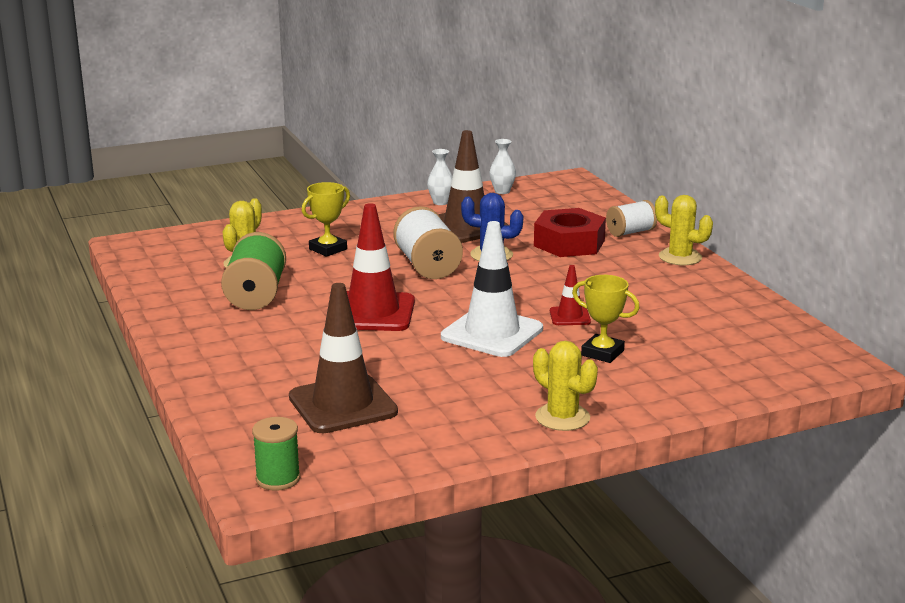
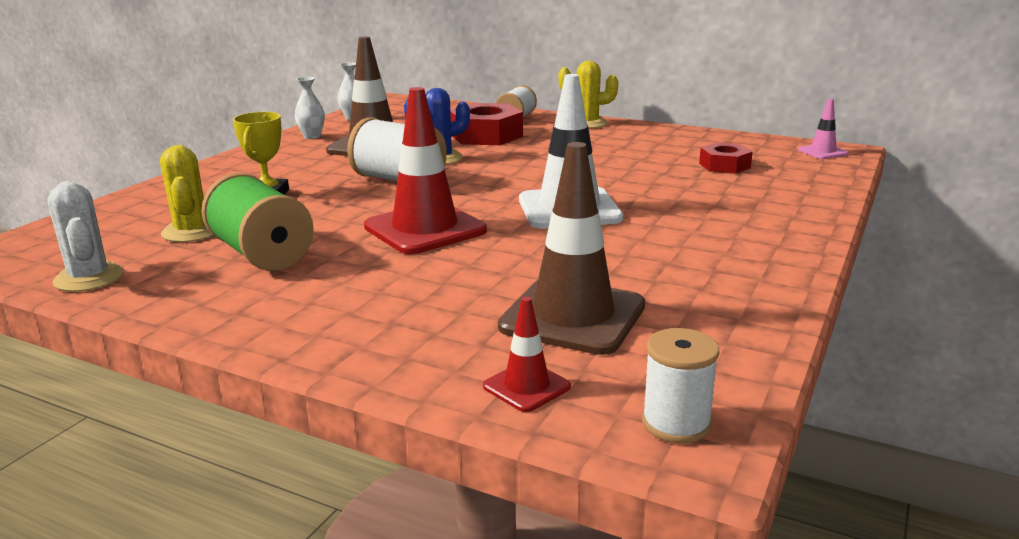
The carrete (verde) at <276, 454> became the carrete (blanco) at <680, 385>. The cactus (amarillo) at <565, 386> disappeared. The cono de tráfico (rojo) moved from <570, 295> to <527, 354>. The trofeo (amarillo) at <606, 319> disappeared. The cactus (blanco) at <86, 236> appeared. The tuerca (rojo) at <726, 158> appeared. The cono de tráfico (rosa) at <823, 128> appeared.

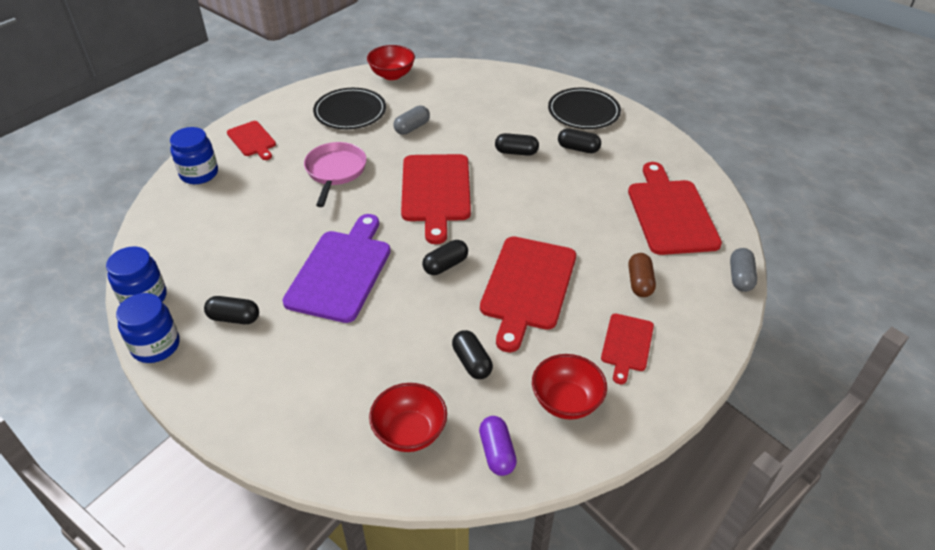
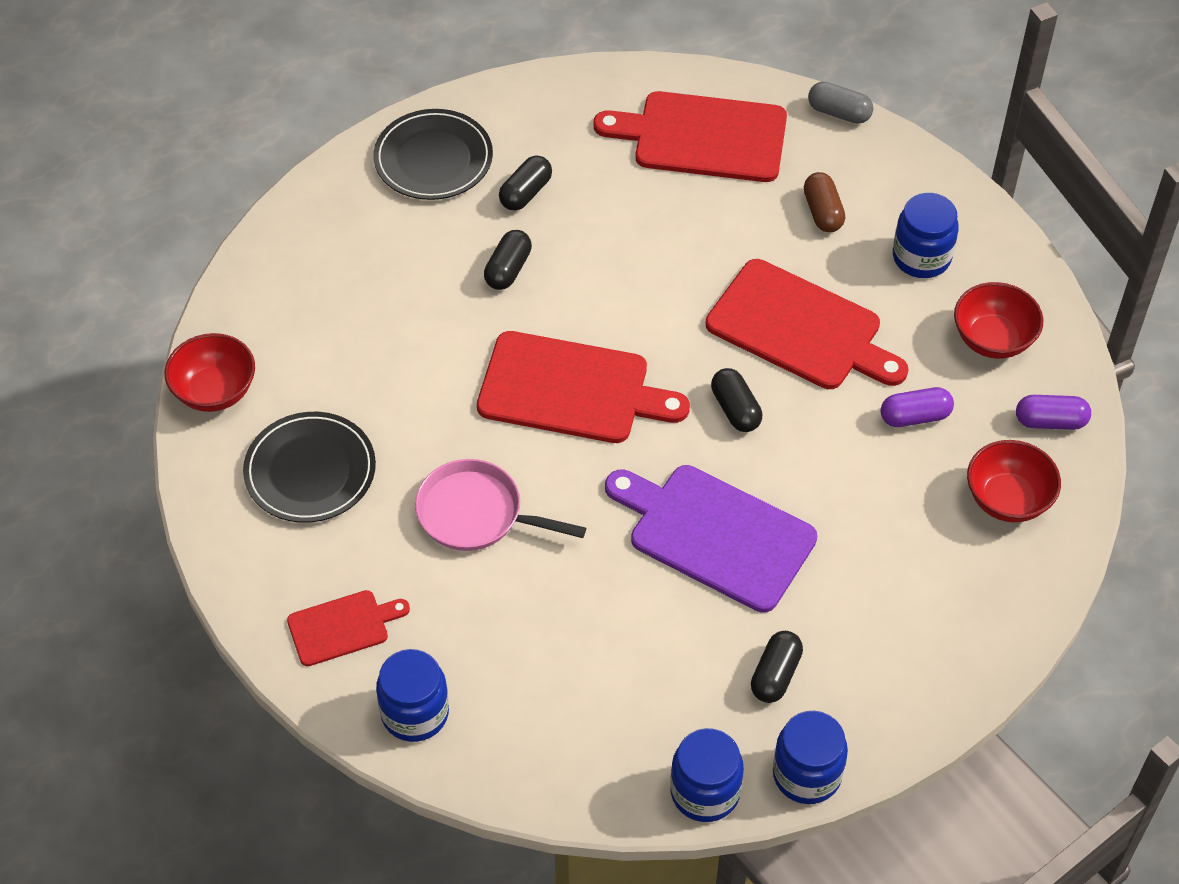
The cápsula (gris) at <412, 120> disappeared. The cápsula (negro) at <472, 354> became the cápsula (morado) at <917, 407>. The tabla de cortar (rojo) at <627, 349> was replaced by the tarro (azul) at <926, 235>. The cápsula (marrón) at <642, 275> turned 60 degrees clockwise.

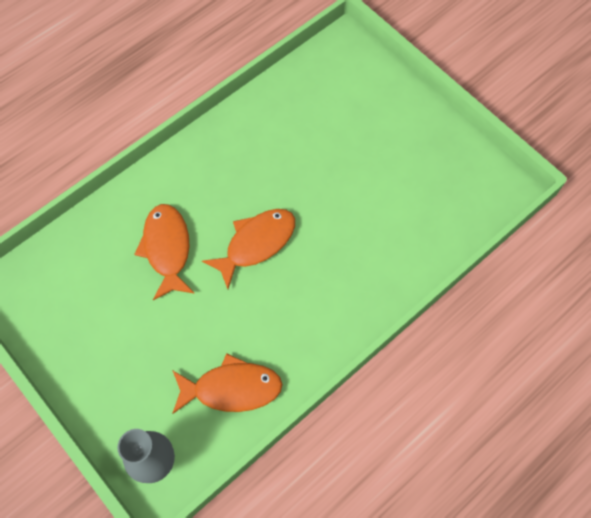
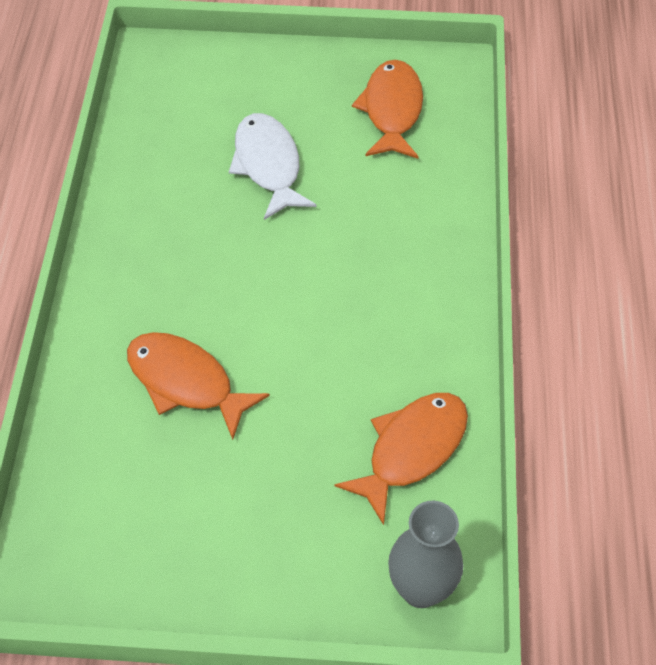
The pez (naranja) moved from <248, 249> to <387, 109>. The pez (blanco) at <272, 166> appeared.

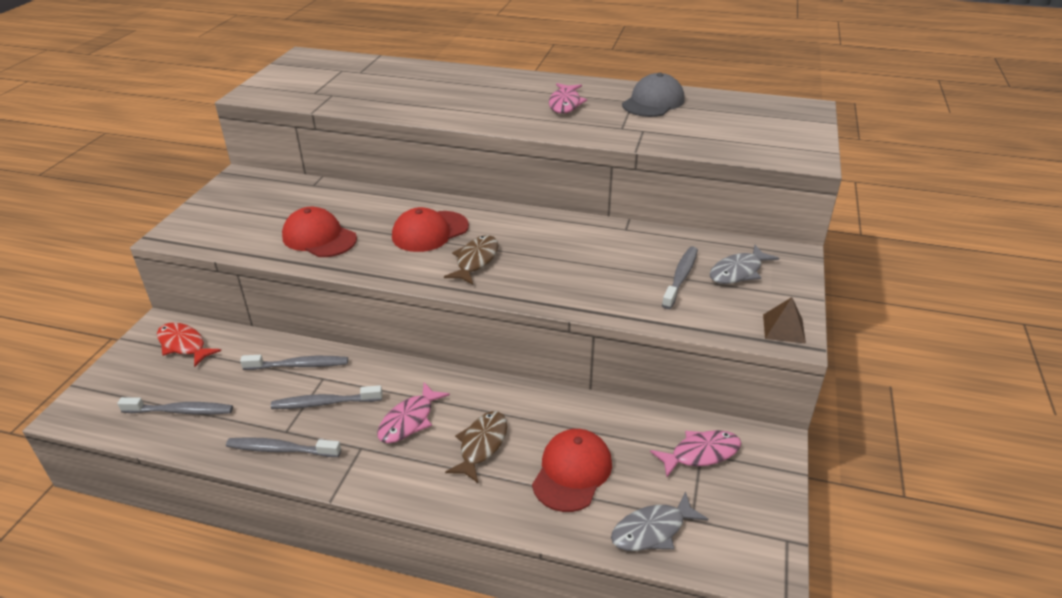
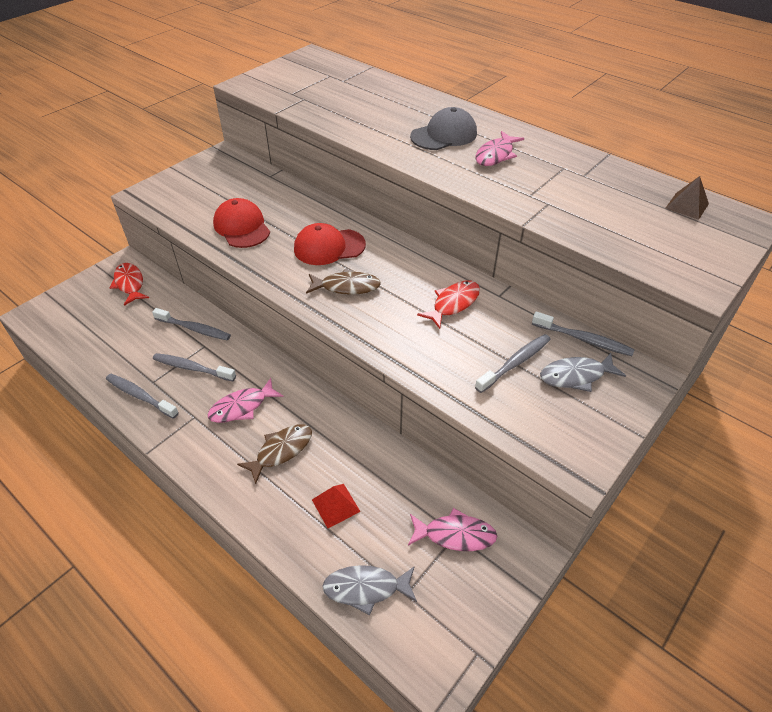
The cepillo de dientes (gris) moved from <175, 406> to <583, 333>. The pez (marrón) at <471, 260> turned 45 degrees clockwise. The gorra (rojo) at <572, 470> was replaced by the pirámide (rojo) at <336, 506>. The gorra (gris) moved from <653, 95> to <443, 128>. The pirámide (marrón) moved from <784, 320> to <687, 198>. The pez (rojo) at <448, 304> appeared.

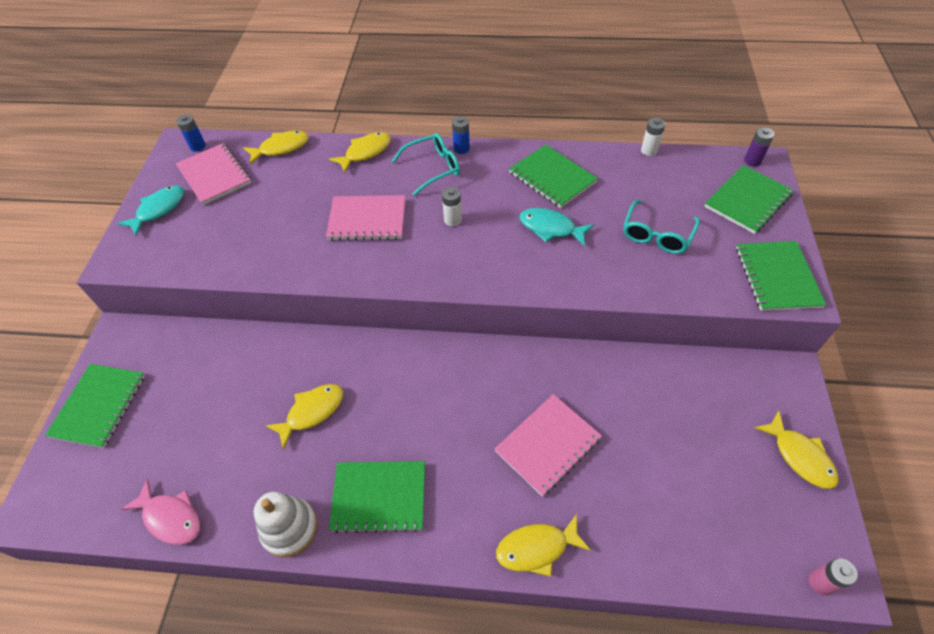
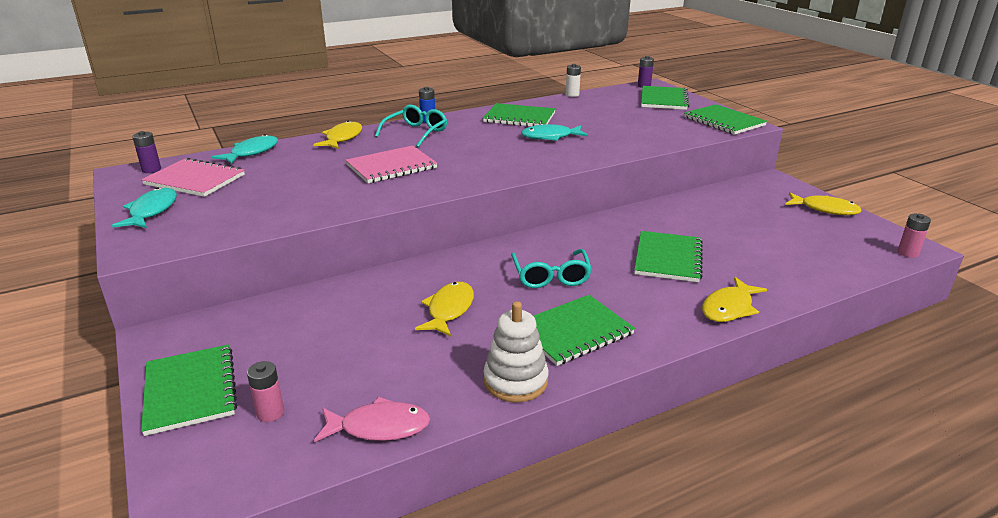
The pila (azul) at <191, 133> became the pila (morado) at <146, 152>. The pez (amarillo) at <276, 148> became the pez (turquesa) at <245, 149>. The pila (blanco) at <452, 206> disappeared. The cuaderno (rosa) at <548, 445> became the cuaderno (verde) at <668, 256>. The gafas (turquesa) moved from <661, 227> to <551, 268>. The pila (rosa) at <265, 391> appeared.

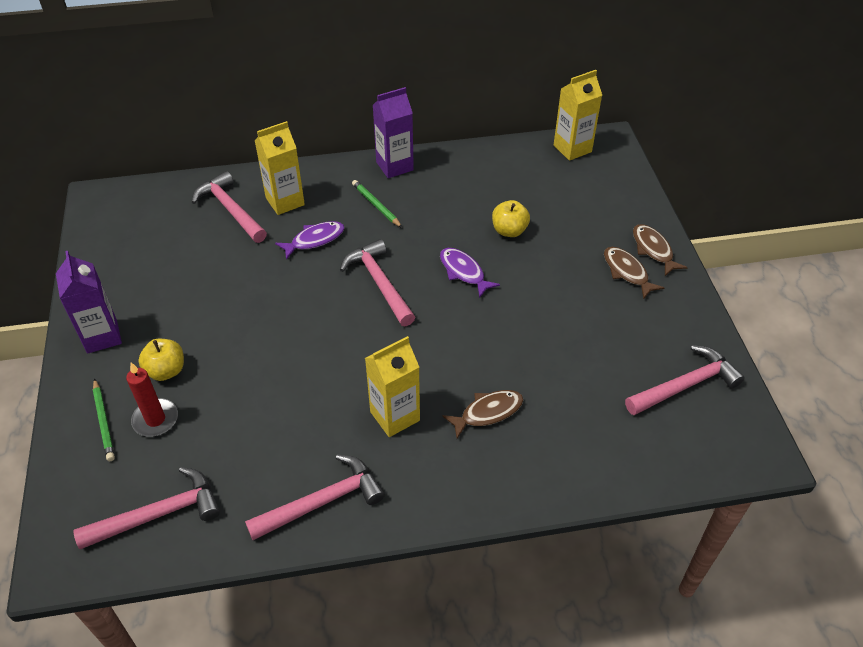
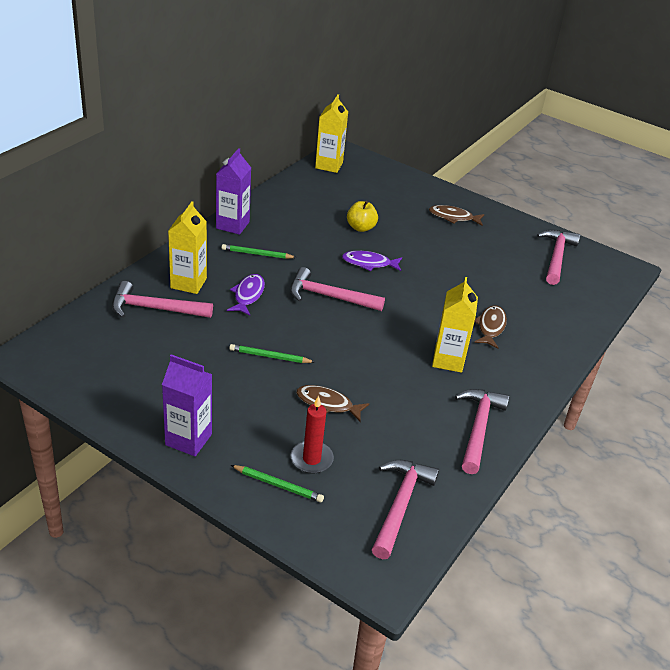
The manzana (amarillo) at <161, 360> disappeared. The pez (marrón) moved from <660, 250> to <332, 403>. The lápiz (verde) at <271, 353> appeared.

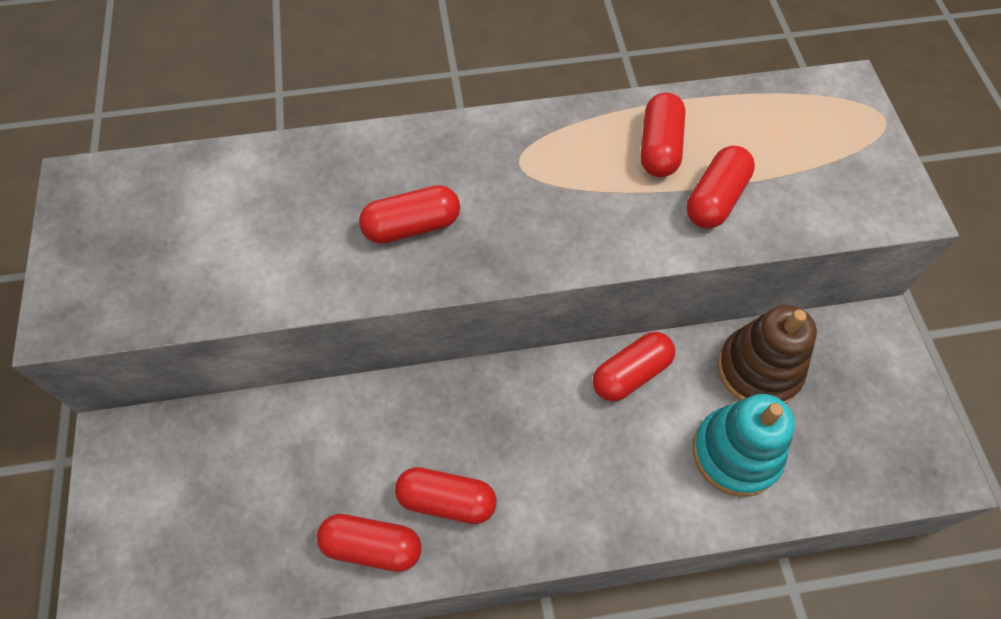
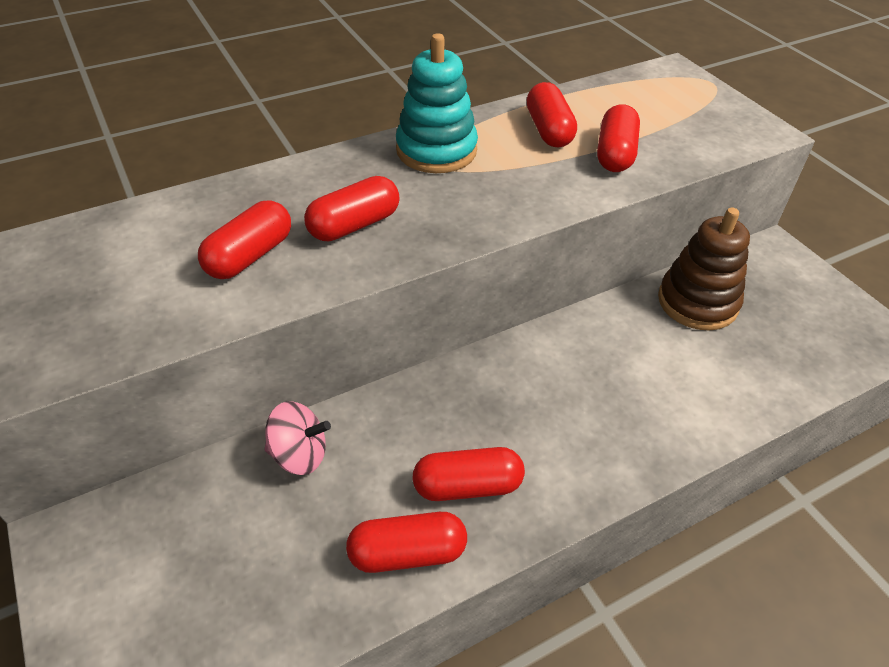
The cápsula (rojo) moved from <633, 366> to <244, 239>. The juguete apilable (turquesa) moved from <743, 445> to <437, 103>. The peonza (rosa) at <297, 438> appeared.

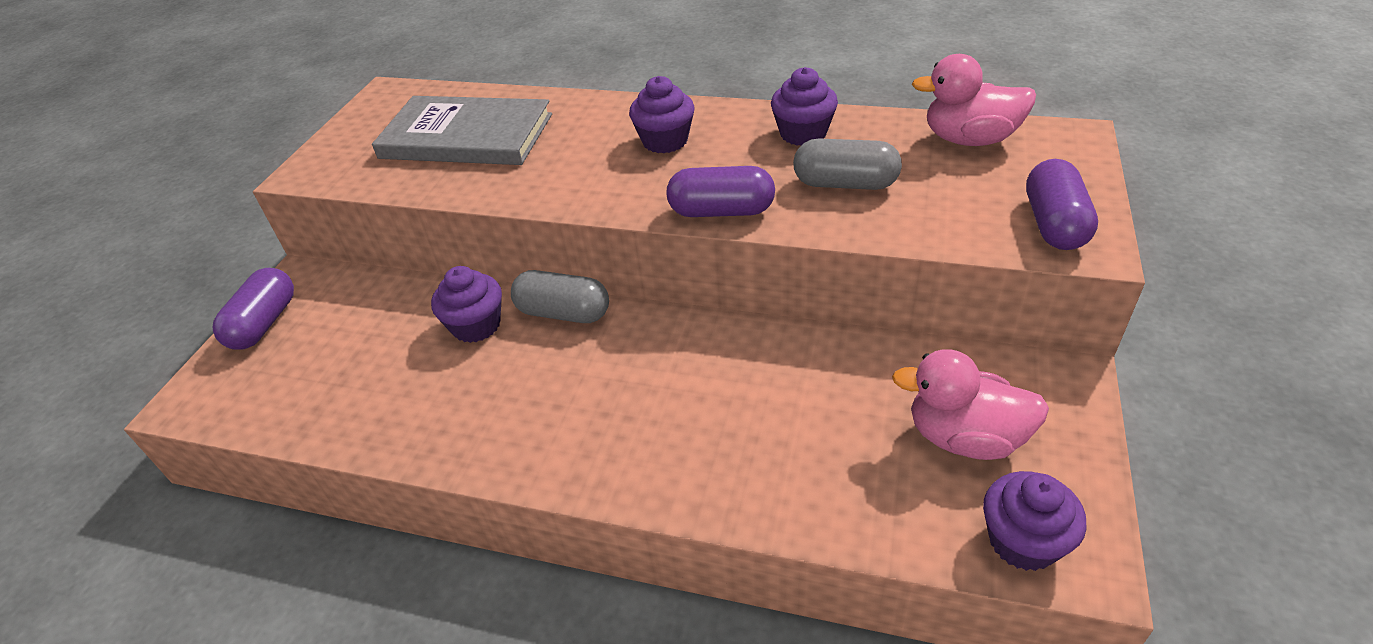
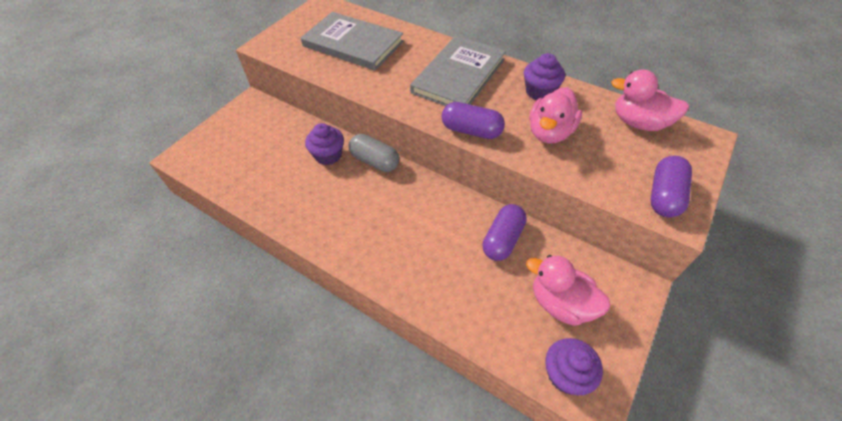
The cápsula (morado) moved from <253, 309> to <504, 232>. The magdalena (morado) at <662, 115> was replaced by the libro (gris) at <458, 71>. The cápsula (gris) at <847, 164> was replaced by the pato (rosa) at <555, 115>.

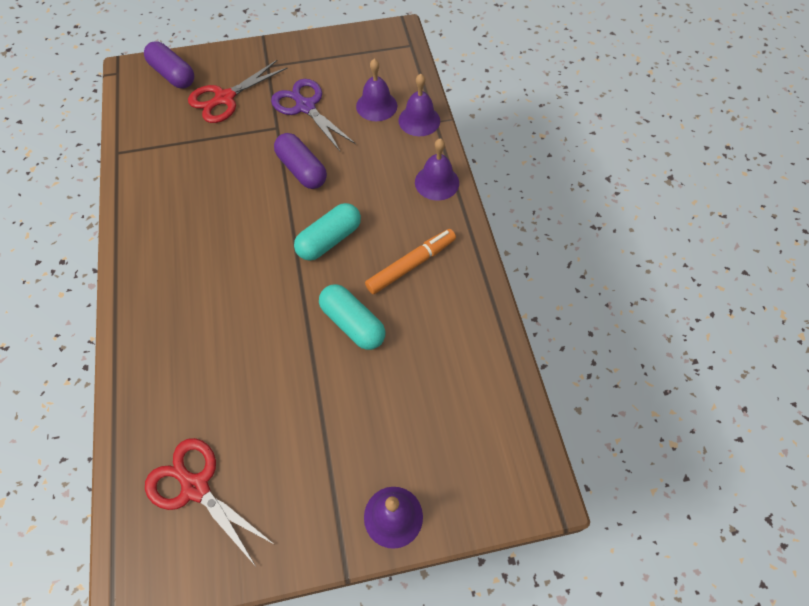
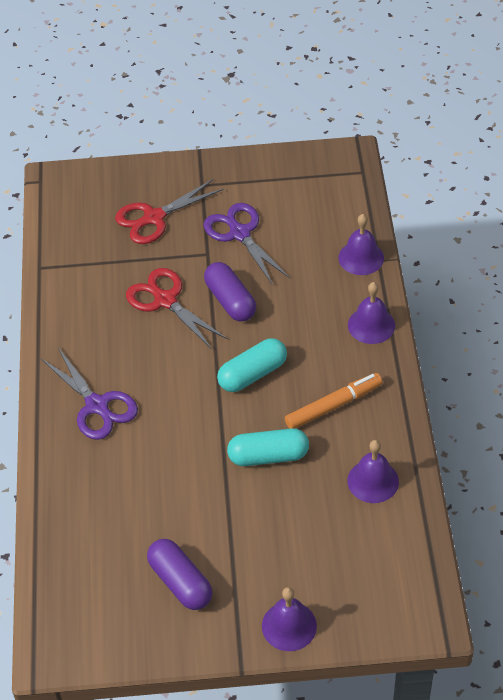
The cápsula (morado) moved from <169, 65> to <179, 574>. The tijeras (rojo) moved from <210, 501> to <176, 308>. The cápsula (turquesa) at <352, 317> turned 60 degrees counterclockwise. The campana (morado) moved from <376, 90> to <373, 471>. The tijeras (morado) at <89, 394> appeared.

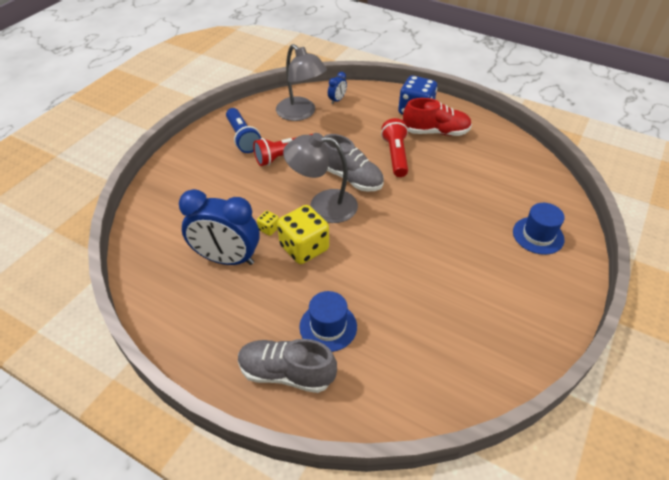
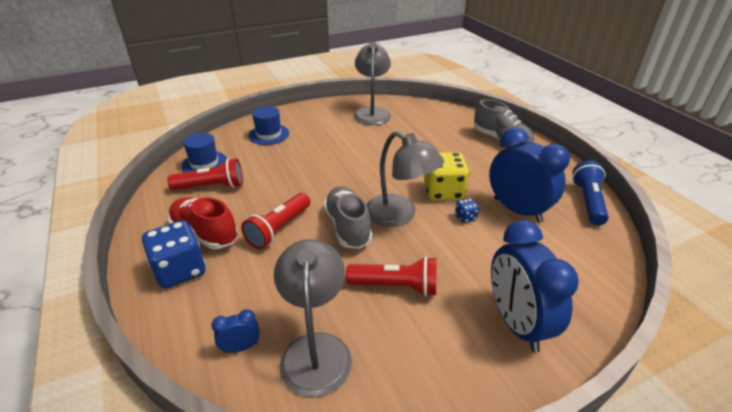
The lámpara de mano (azul) moved from <243, 130> to <590, 193>. The dado (amarillo) at <268, 223> became the dado (azul) at <467, 210>. The sombrero (azul) moved from <328, 321> to <204, 152>. The lámpara de mano (rojo) at <205, 174> appeared. The lámpara (gris) at <372, 83> appeared. The despertador (azul) at <535, 286> appeared.

